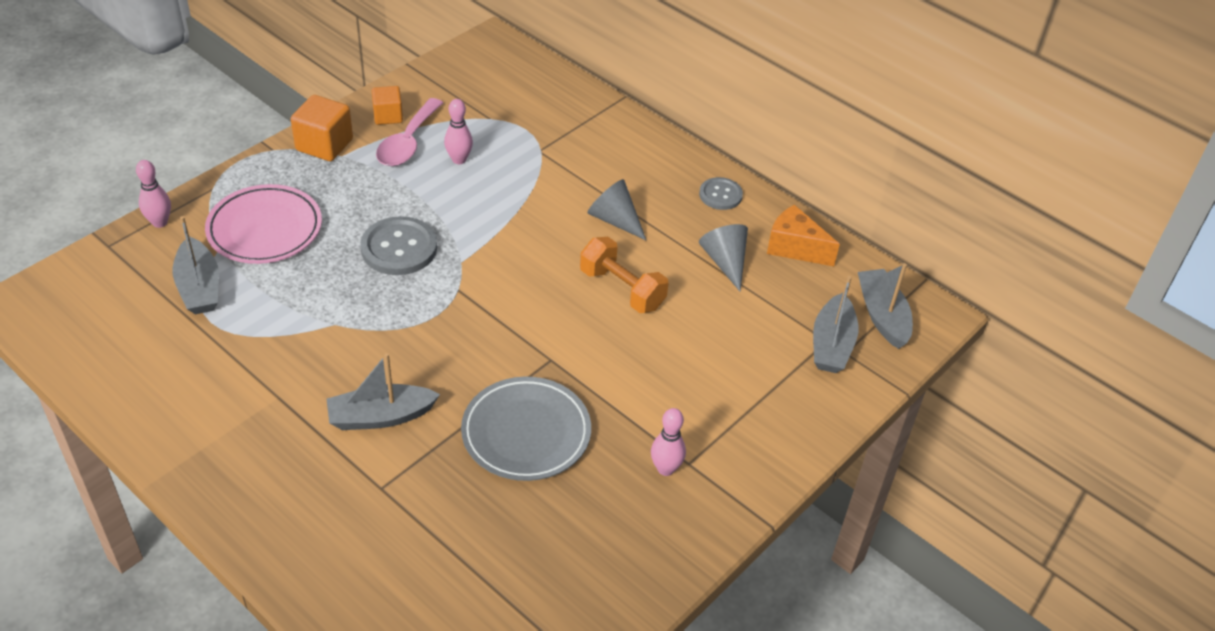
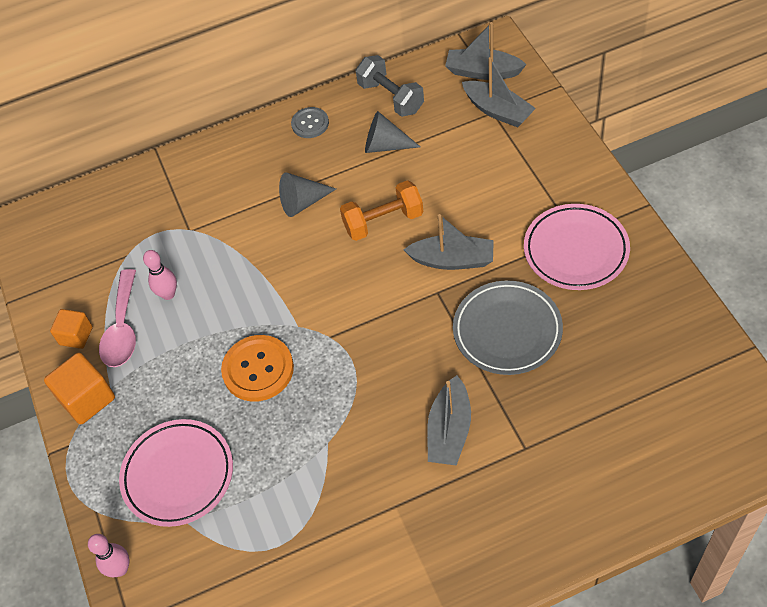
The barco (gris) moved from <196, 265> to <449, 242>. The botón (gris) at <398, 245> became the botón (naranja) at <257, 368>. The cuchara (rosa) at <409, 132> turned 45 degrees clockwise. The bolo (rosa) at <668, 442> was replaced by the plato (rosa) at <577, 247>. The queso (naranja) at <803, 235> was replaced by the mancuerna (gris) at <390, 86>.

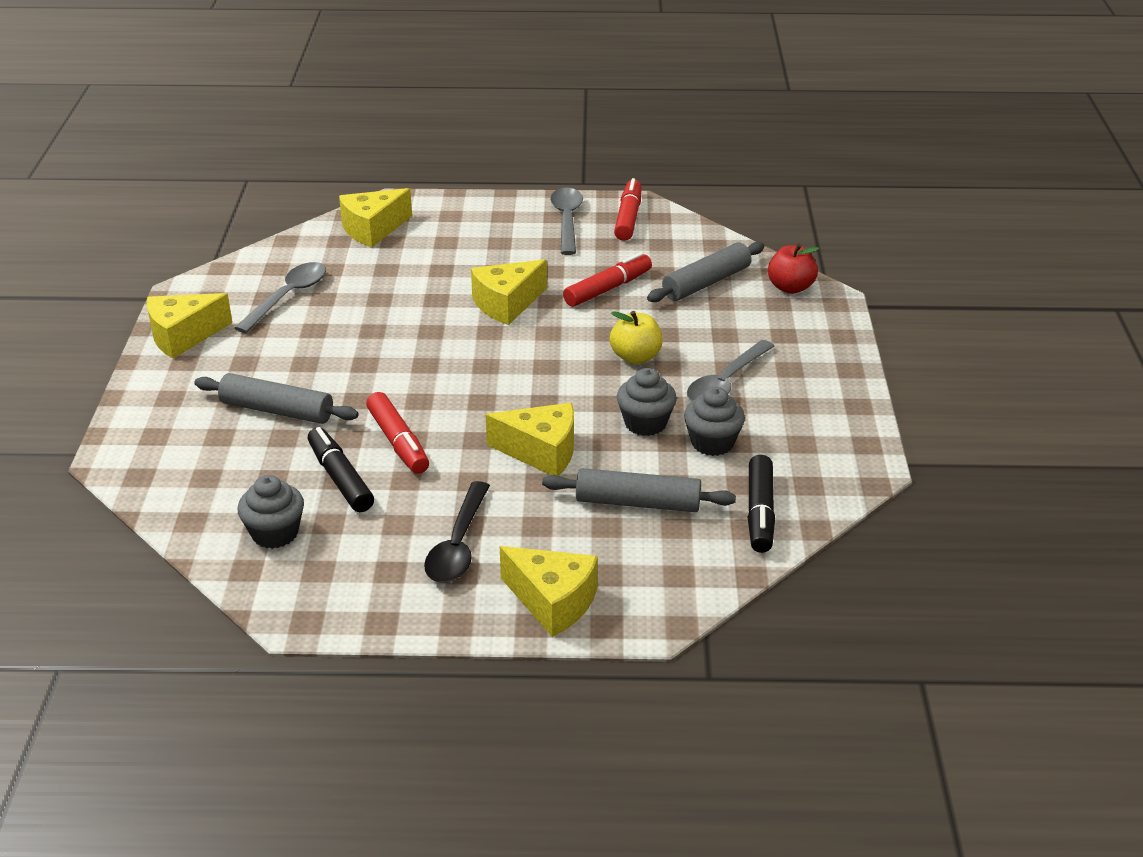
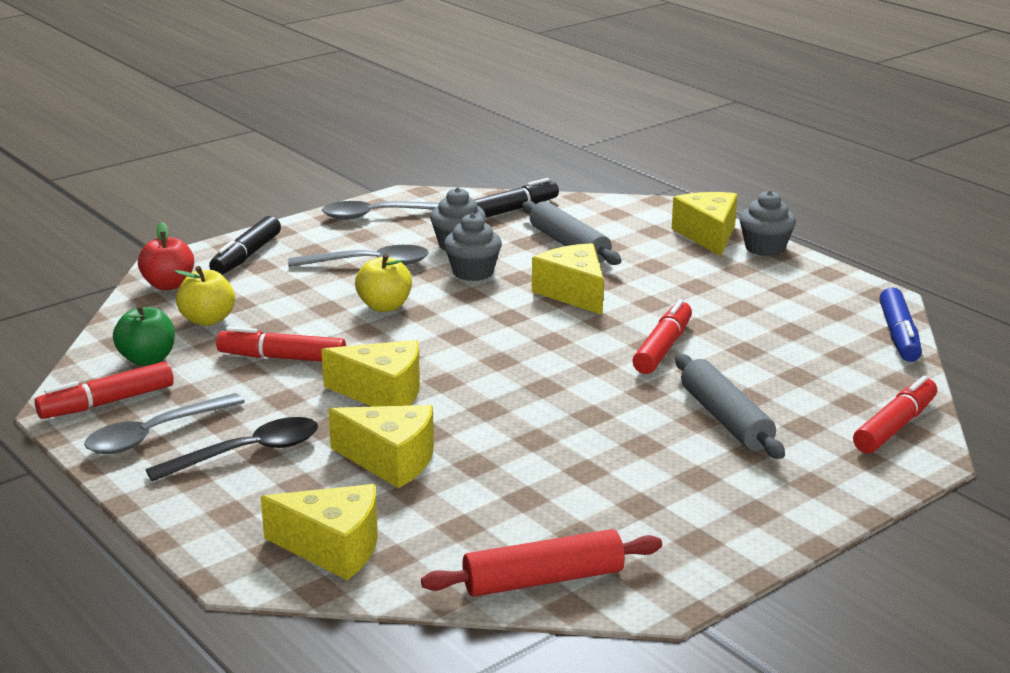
The queso (amarillo) moved from <189, 326> to <381, 446>. The cuchara (gris) moved from <280, 297> to <380, 210>. The magdalena (gris) moved from <271, 512> to <767, 223>. The rotulador (negro) moved from <341, 469> to <245, 245>. The cuchara (negro) moved from <457, 532> to <231, 449>. The rodillo (gris) at <706, 272> was replaced by the manzana (amarillo) at <204, 296>. The manzana (verde) at <144, 335> appeared. The rodillo (rojo) at <541, 563> appeared. The rotulador (rojo) at <895, 414> appeared. The rotulador (azul) at <900, 324> appeared.

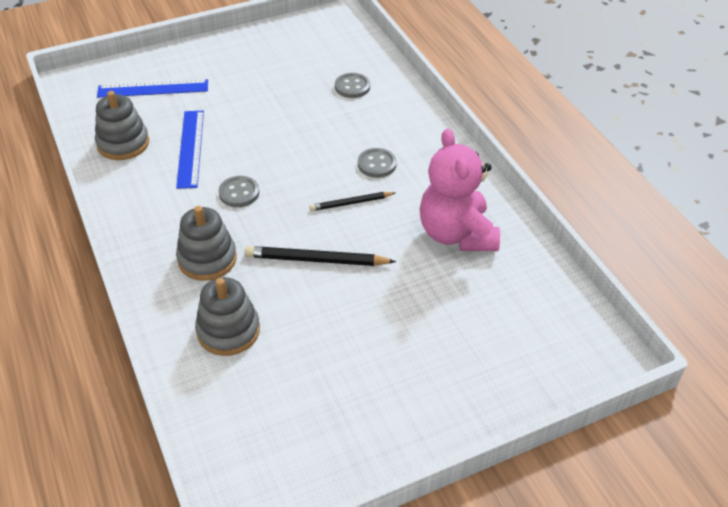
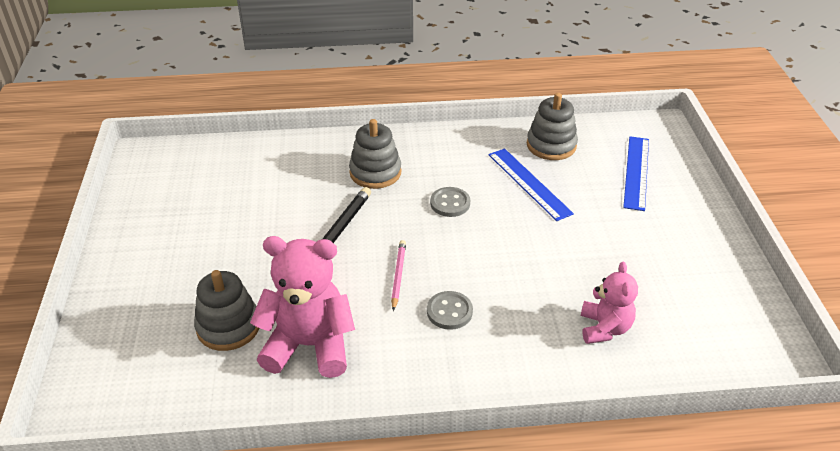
The regla (azul) at <190, 150> turned 45 degrees clockwise. The juguete apilable (gris) moved from <227, 316> to <226, 310>. The lápiz (negro) at <352, 201> became the lápiz (rosa) at <398, 275>. The botón (gris) at <352, 85> was replaced by the osito (rosa) at <609, 303>.

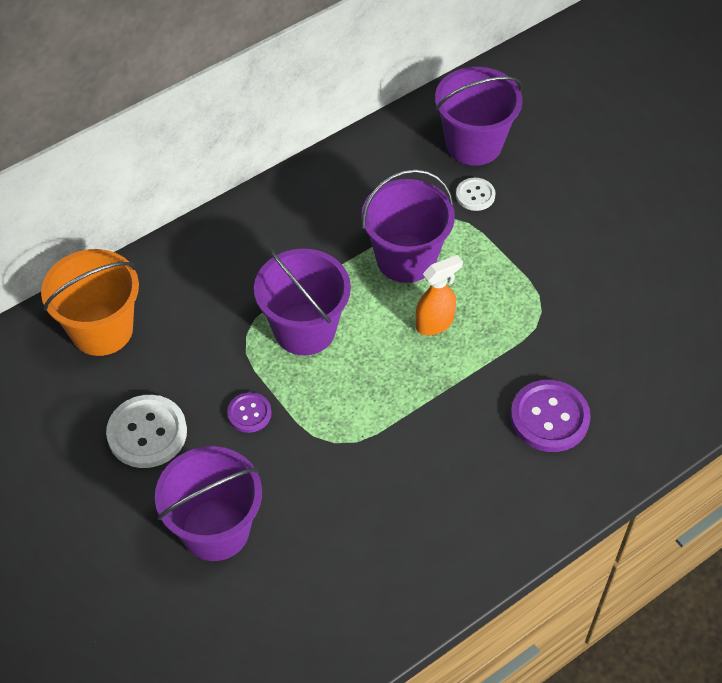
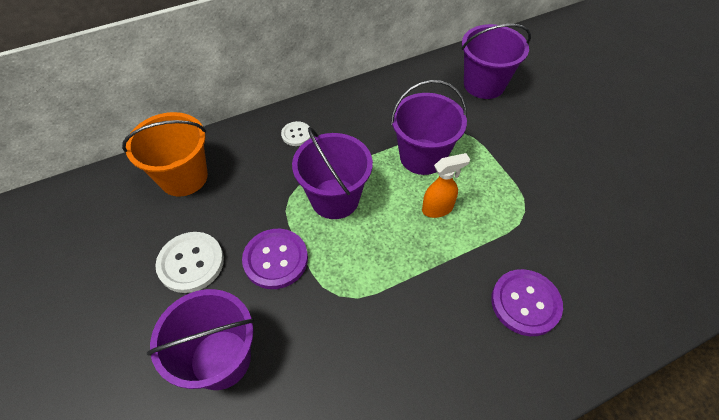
The botón (morado) at <249, 412> changed to 1.79 times the size. The botón (blanco) moved from <476, 194> to <296, 133>.

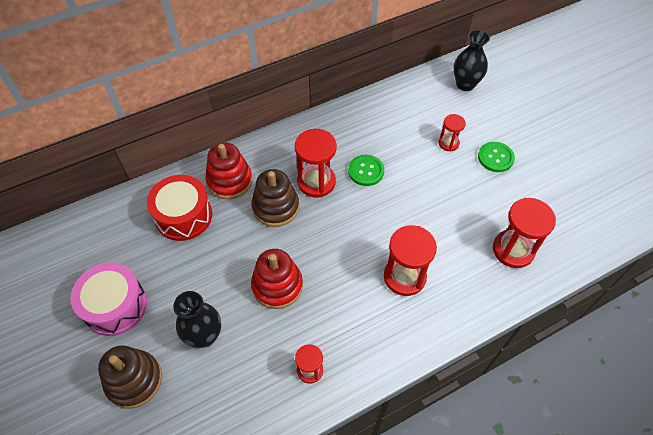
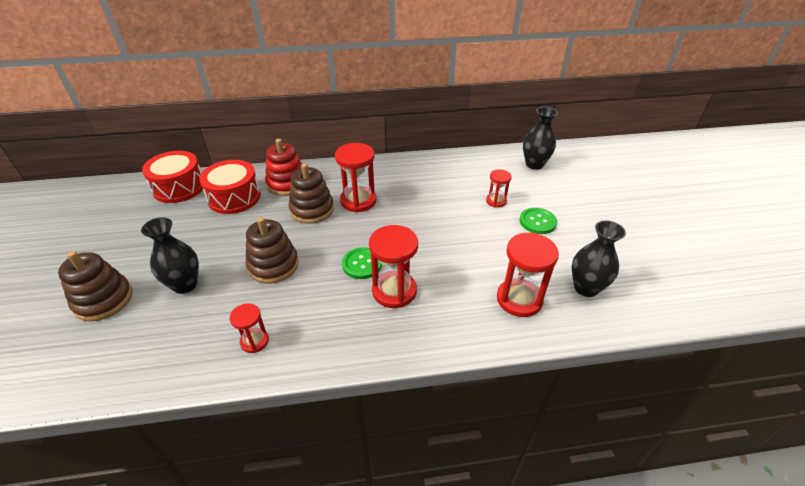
The tambor (rosa) at <109, 299> disappeared. The juguete apilable (rojo) at <277, 279> became the juguete apilable (marrón) at <272, 250>. The botón (verde) moved from <366, 170> to <362, 263>. The tambor (rojo) at <172, 177> appeared. The florero (negro) at <599, 258> appeared.

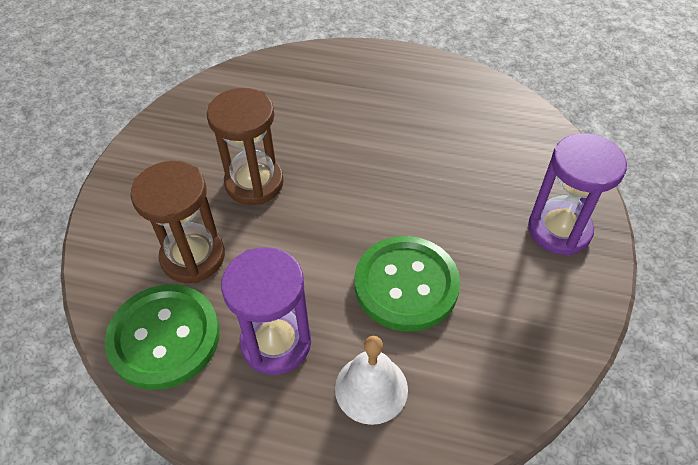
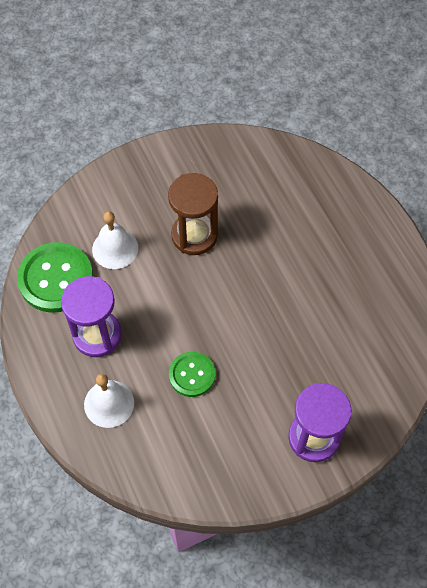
The reloj de arena (marrón) at <177, 222> was replaced by the campana (blanco) at <115, 240>. The botón (verde) at <407, 284> changed to 0.59 times the size.

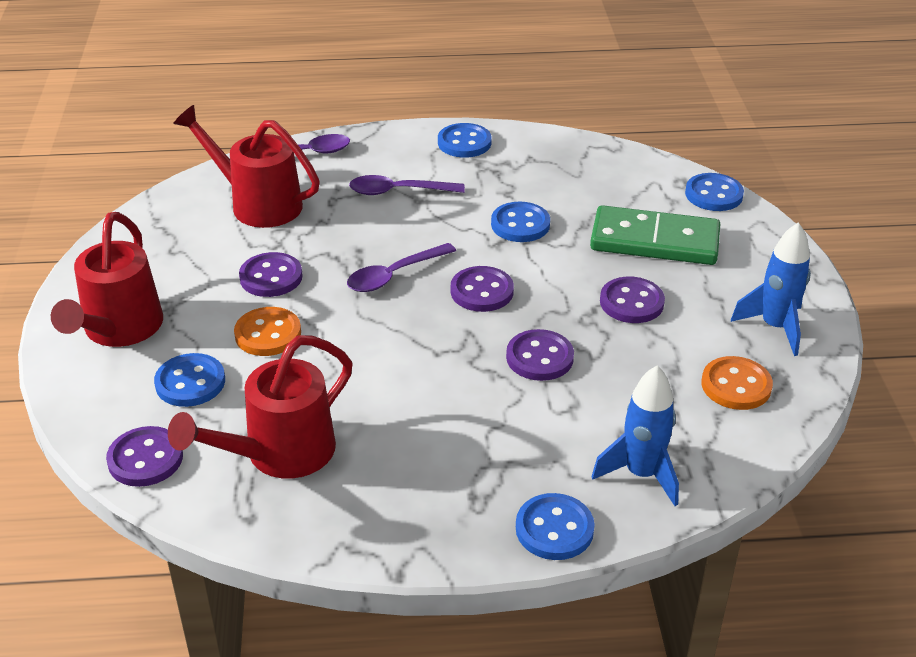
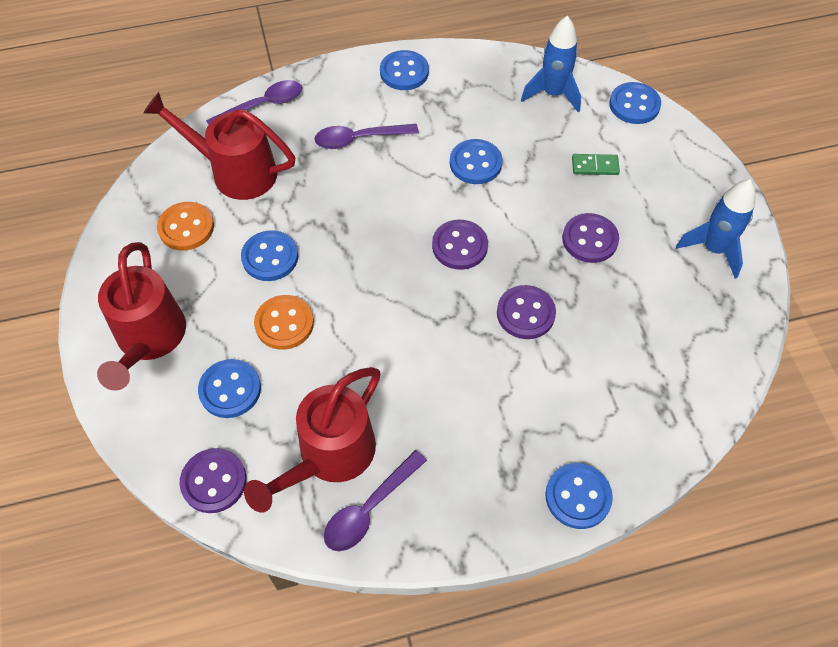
The botón (morado) at <271, 274> became the botón (azul) at <269, 255>. The cuchara (morado) moved from <401, 267> to <375, 500>. The ficha de dominó (verde) at <655, 235> changed to 0.42 times the size. The cohete (azul) moved from <635, 435> to <551, 64>. The botón (naranja) moved from <737, 383> to <185, 226>.

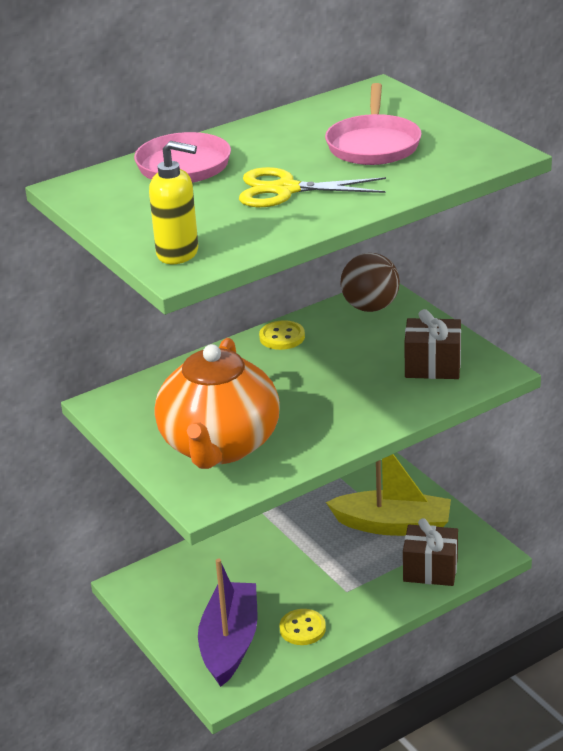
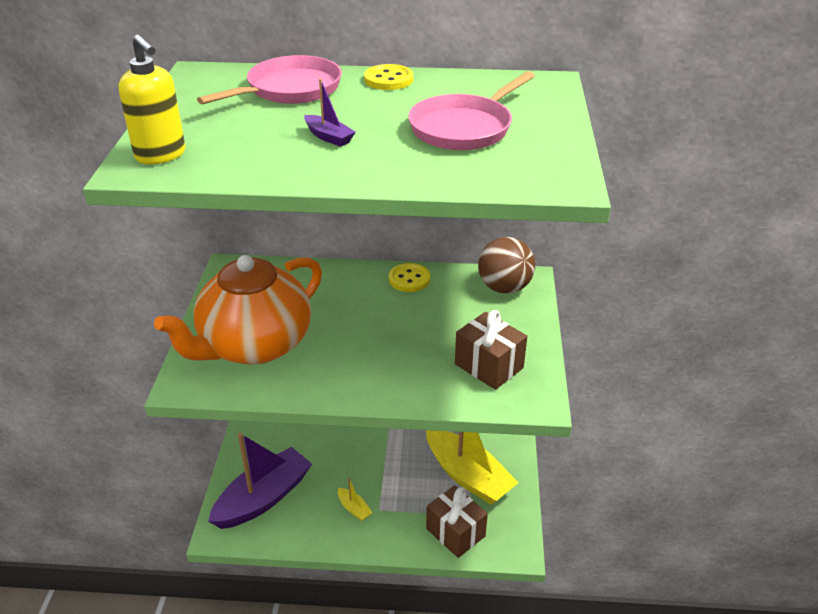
The tijeras (amarillo) at <312, 187> was replaced by the barco (morado) at <330, 113>. The botón (amarillo) moved from <302, 627> to <388, 77>. The barco (amarillo) at <355, 499> appeared.

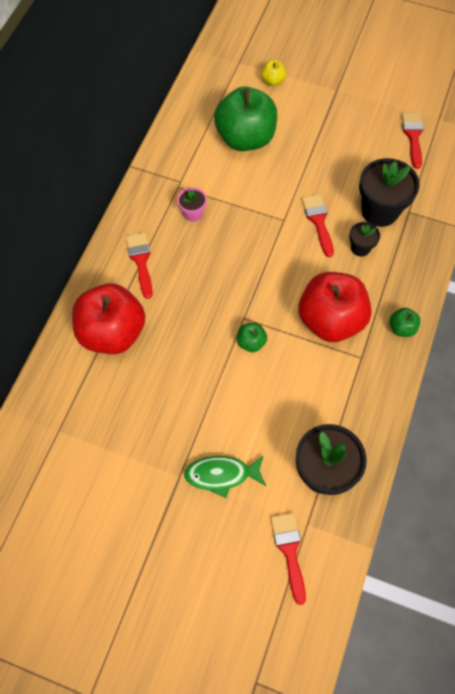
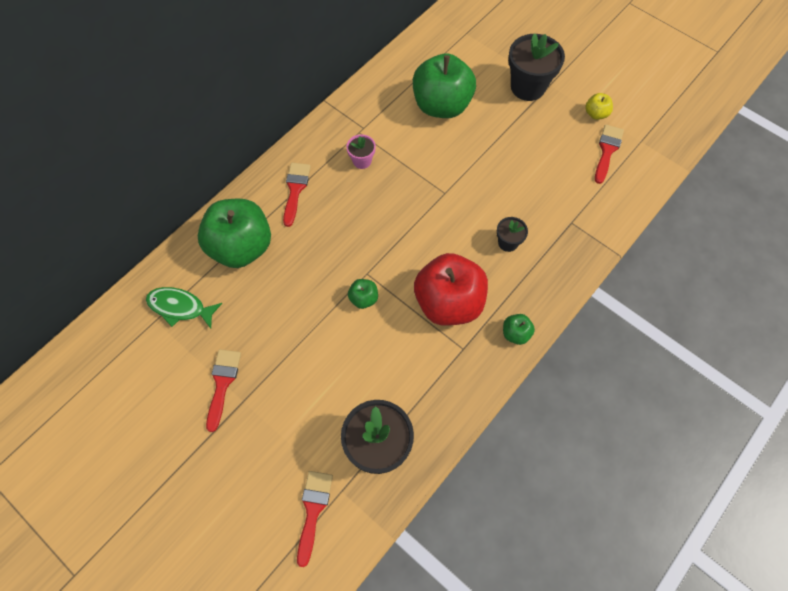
The manzana (rojo) at <108, 318> became the manzana (verde) at <234, 233>. The pez (verde) moved from <225, 476> to <184, 308>. The manzana (amarillo) moved from <274, 73> to <599, 106>. The pincel (rojo) moved from <318, 225> to <223, 390>. The maceta (negro) moved from <389, 192> to <536, 67>.

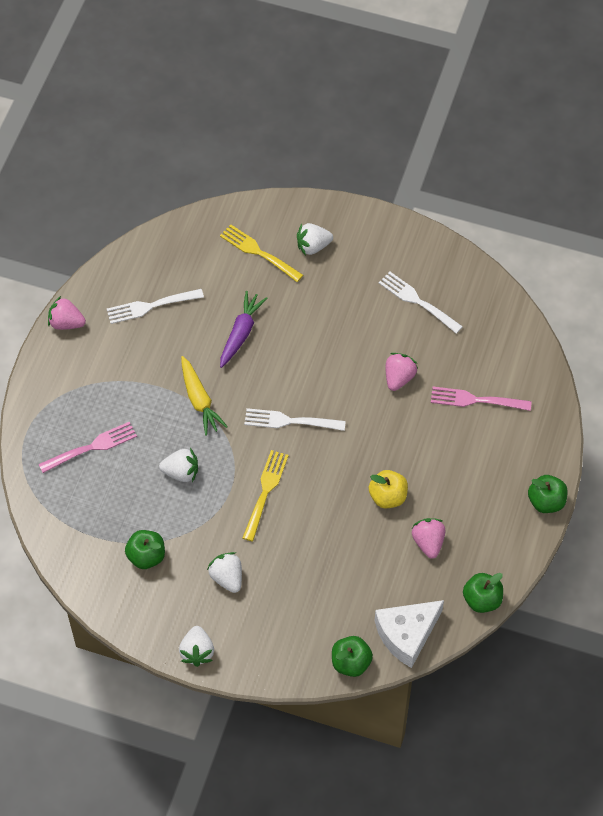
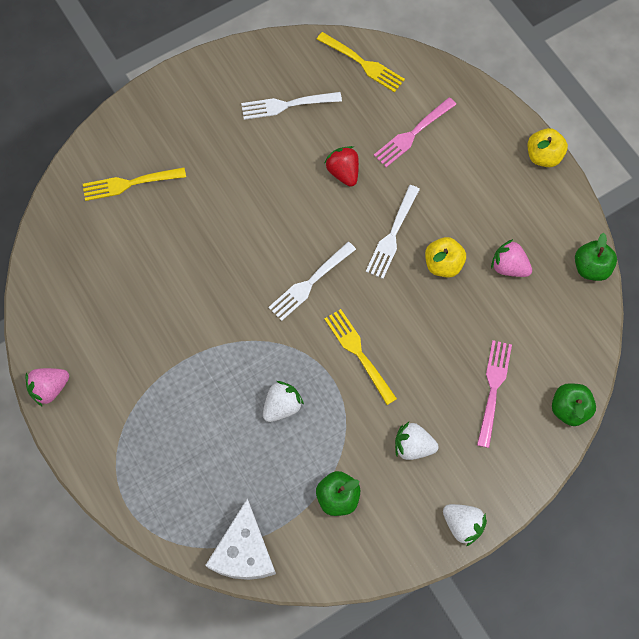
The tenedor (rosa) moved from <88, 447> to <494, 394>. The tenedor (blanco) moved from <155, 306> to <393, 232>. The zanahoria (amarillo) at <204, 396> disappeared. The zanahoria (morado) at <244, 329> disappeared. The fresa (blanco) at <315, 239> disappeared. The queso (blanco) moved from <409, 634> to <240, 539>. The fresa (rosa) at <402, 372> became the fresa (rojo) at <342, 166>. The manzana (verde) at <548, 494> became the manzana (amarillo) at <548, 147>. The tenedor (amarillo) at <360, 62> appeared.

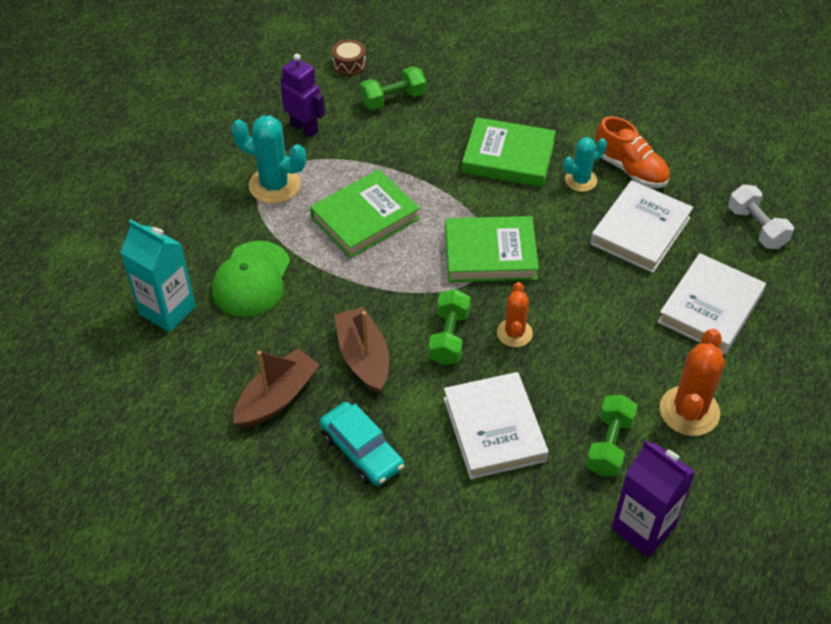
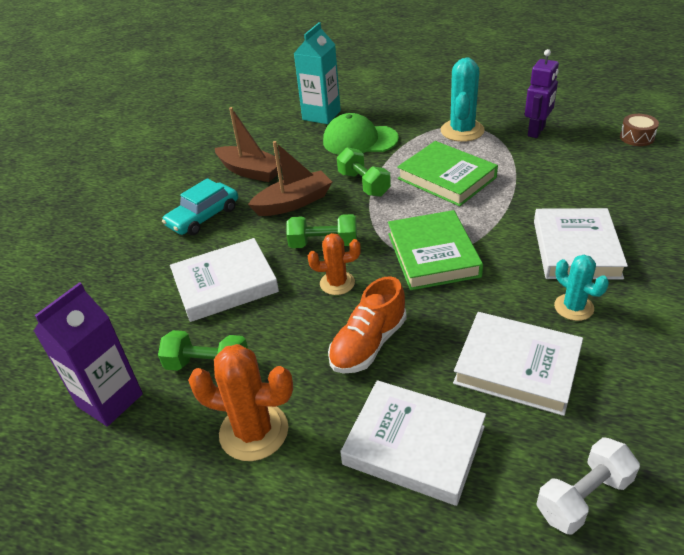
The mancuerna (verde) moved from <393, 88> to <364, 172>. The libro (verde) at <509, 152> became the libro (blanco) at <581, 243>. The zapato (naranja) moved from <633, 152> to <367, 325>.

